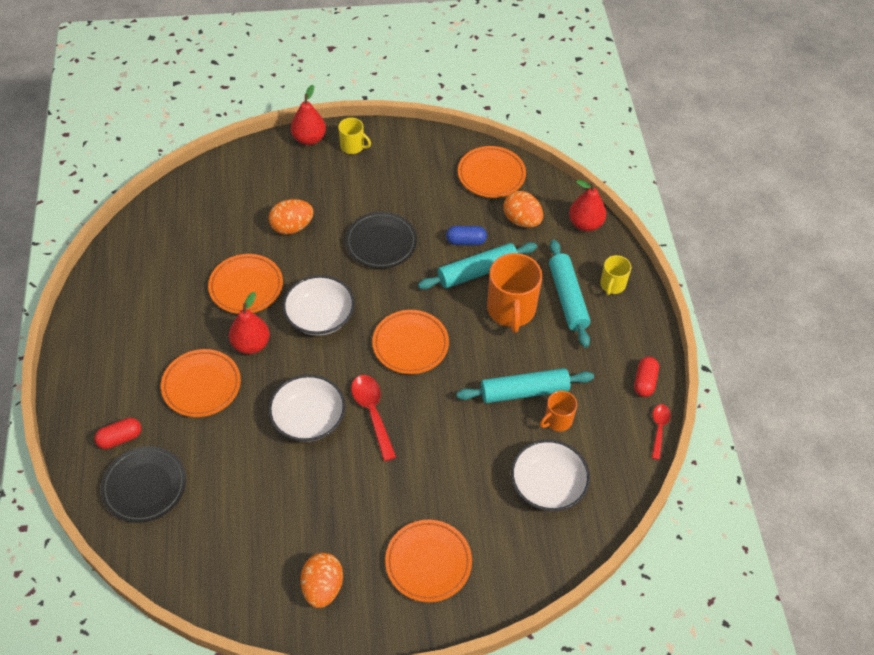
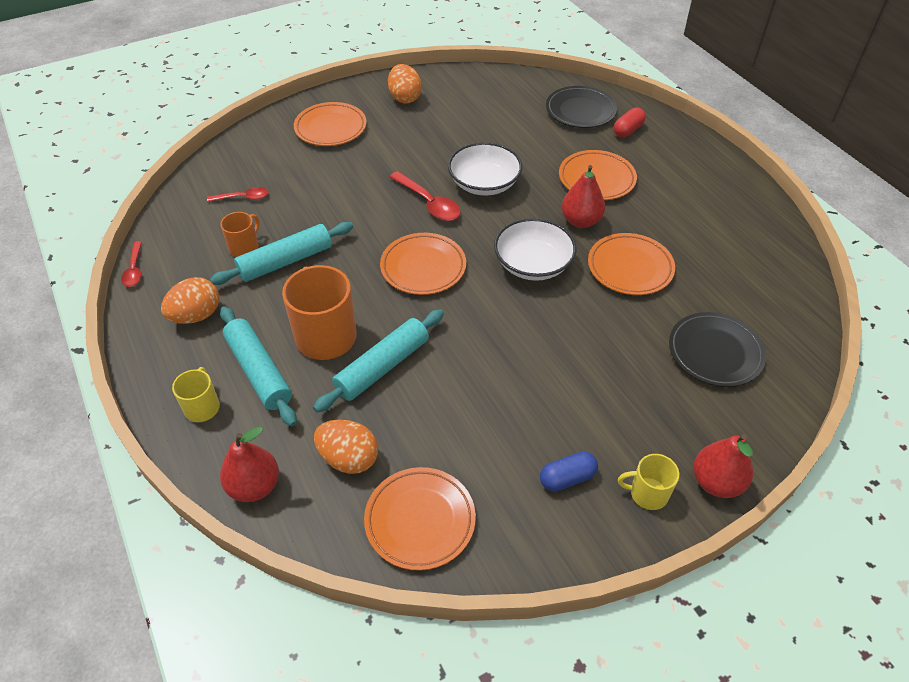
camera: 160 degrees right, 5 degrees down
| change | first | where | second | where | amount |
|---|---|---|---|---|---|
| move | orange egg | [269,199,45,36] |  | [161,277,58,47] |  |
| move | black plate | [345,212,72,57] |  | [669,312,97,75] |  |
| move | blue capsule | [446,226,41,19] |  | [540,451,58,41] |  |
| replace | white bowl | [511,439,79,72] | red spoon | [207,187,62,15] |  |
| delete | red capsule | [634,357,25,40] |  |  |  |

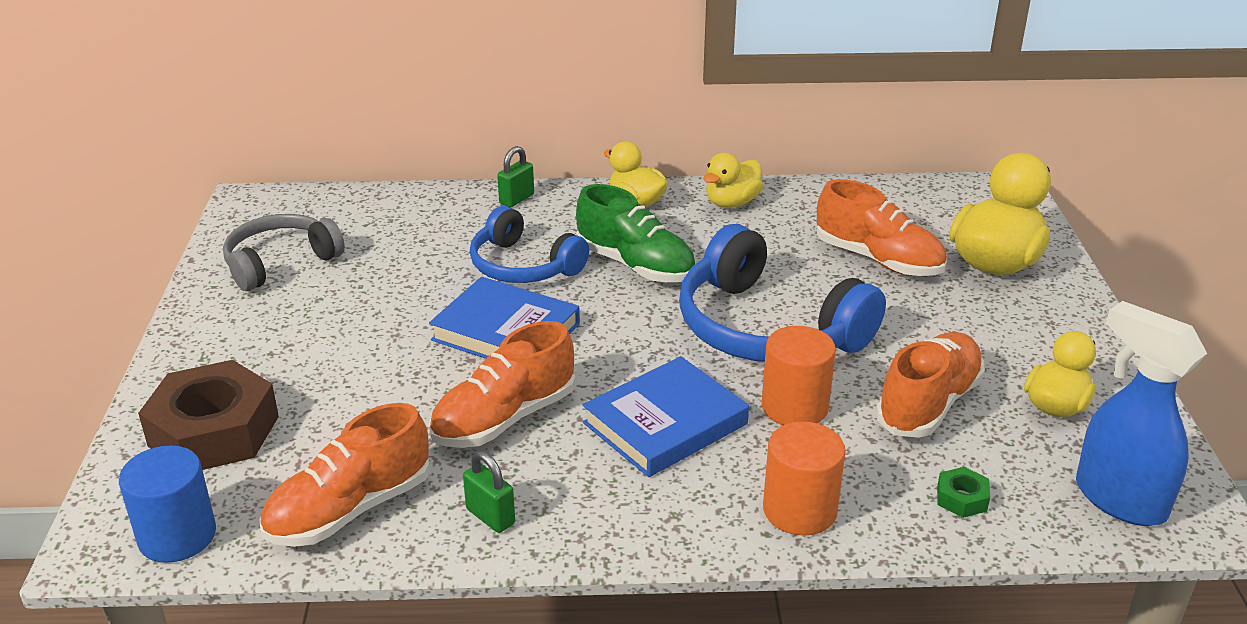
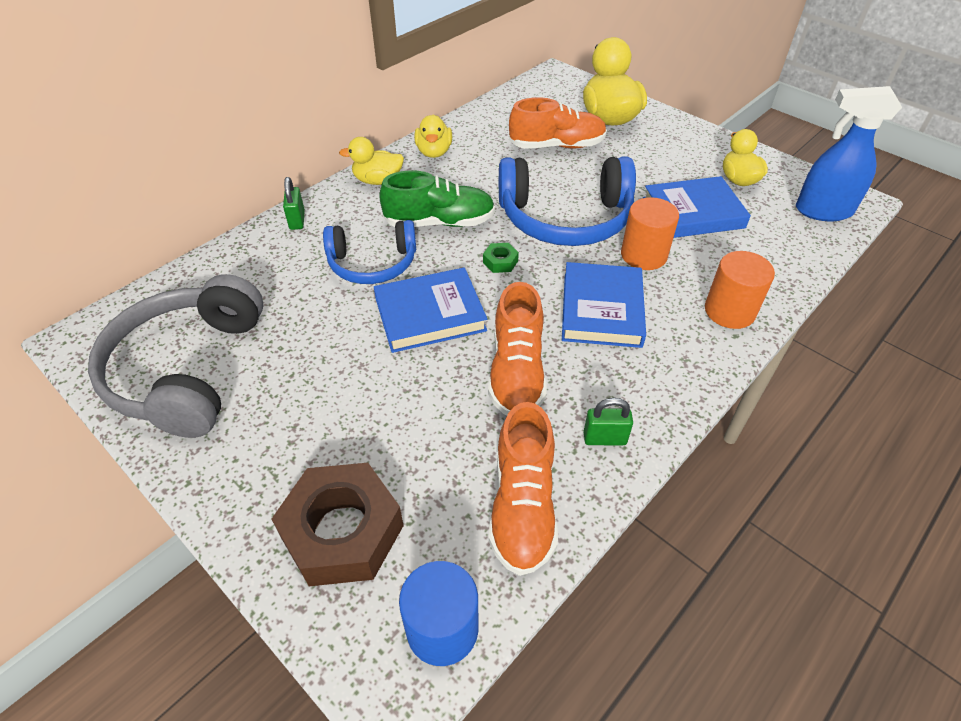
camera: 45 degrees left, 15 degrees up
| change | first | where | second | where | amount |
|---|---|---|---|---|---|
| resize | grey headphones | [223,214,122,77] |  | [88,274,176,164] | x1.58 |
| replace | orange shoe | [876,332,109,106] | blue book | [643,176,108,62] |  |
| move | green nut | [937,467,53,51] |  | [483,243,36,30] |  |

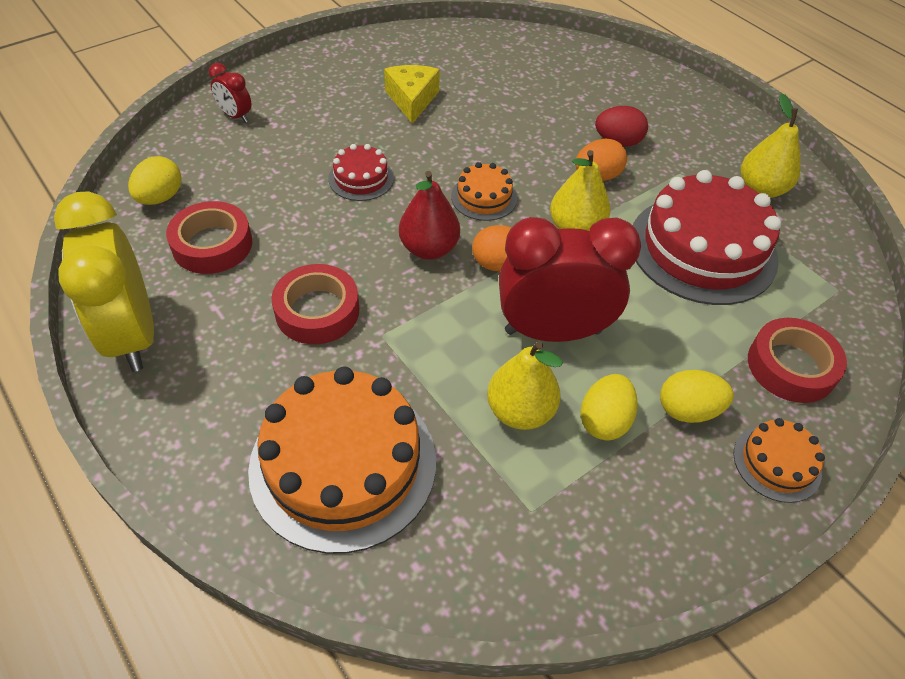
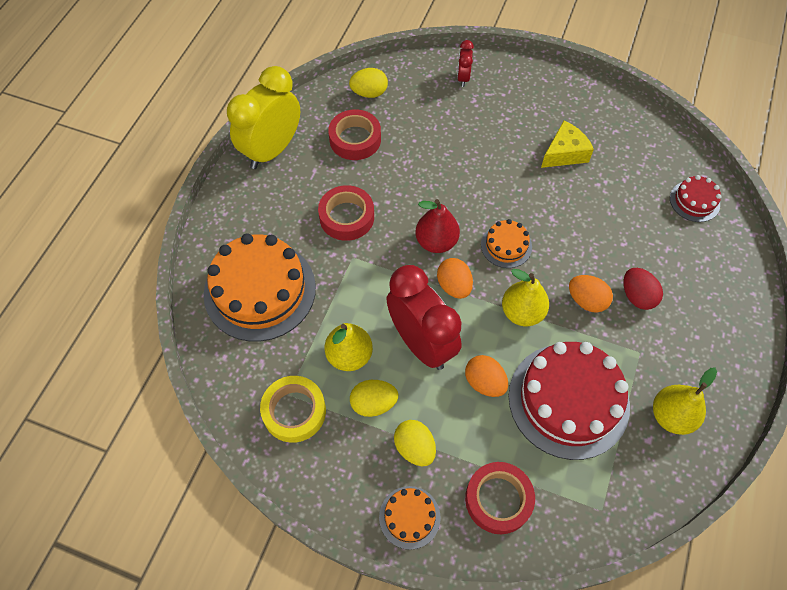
camera: 60 degrees right, 10 degrees up
| change | first | where | second | where | amount |
|---|---|---|---|---|---|
| move | red cake | [328,144,66,57] |  | [670,175,52,47] |  |
| insert |  |  | yellow tape | [260,376,66,67] |  |
| insert |  |  | orange egg | [465,355,43,42] |  |

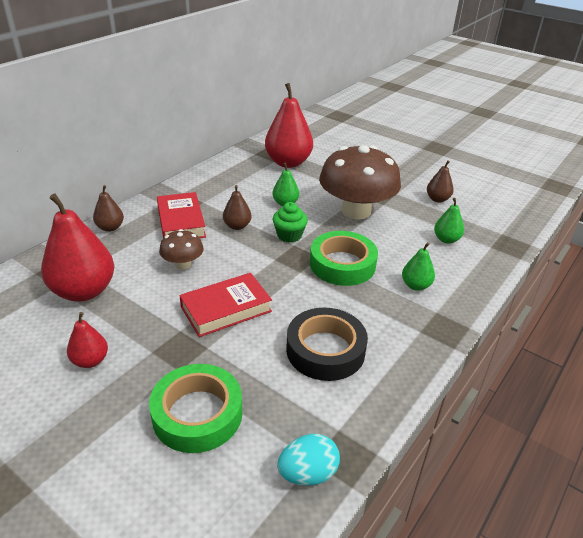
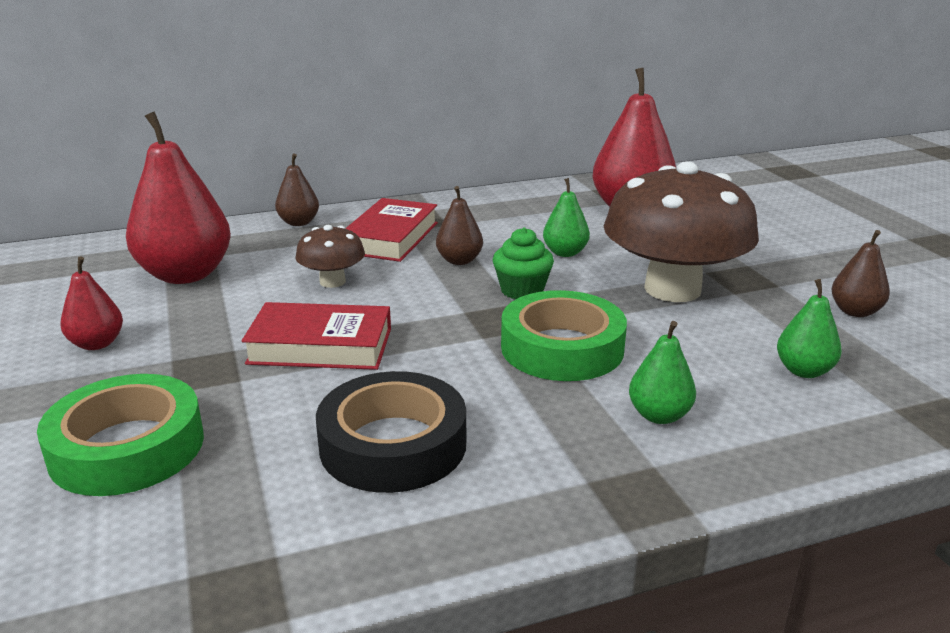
camera: 35 degrees right, 10 degrees down
| change | first | where | second | where | amount |
|---|---|---|---|---|---|
| delete | turquoise egg | [277,434,63,52] |  |  |  |

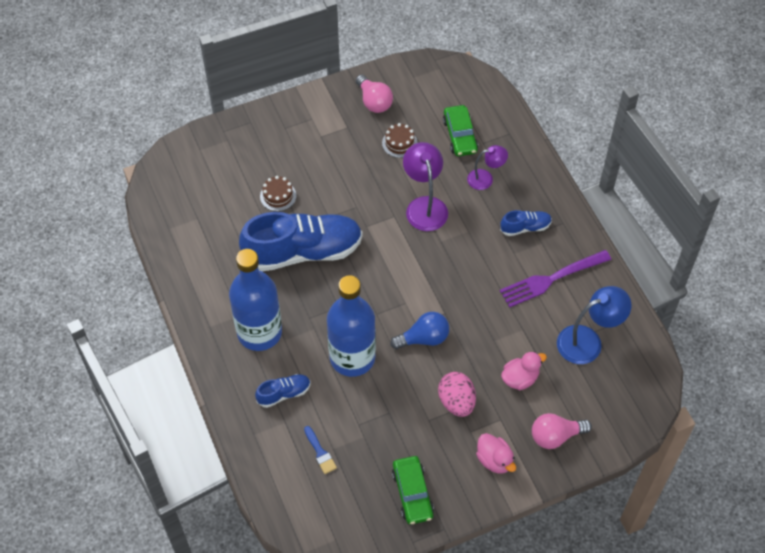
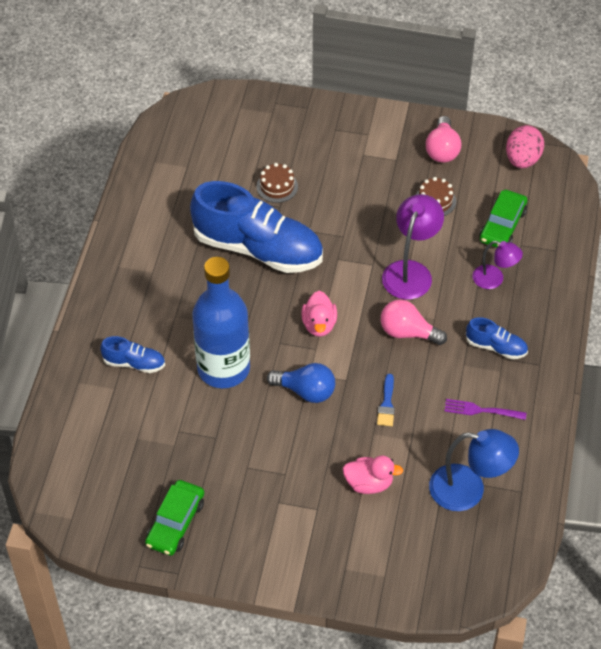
camera: 35 degrees right, 5 degrees down
| change | first | where | second | where | amount |
|---|---|---|---|---|---|
| delete | blue bottle | [229,249,53,102] |  |  |  |
| move | blue brush | [304,426,33,48] |  | [377,374,18,52] |  |
| move | pink egg | [438,372,38,45] |  | [506,125,38,43] |  |
| move | pink duck | [476,433,40,41] |  | [301,291,36,46] |  |
| resize | purple fork | [500,250,111,57] |  | [444,399,82,21] | x0.56 |
| move | pink light bulb | [532,413,60,36] |  | [381,299,66,46] |  |

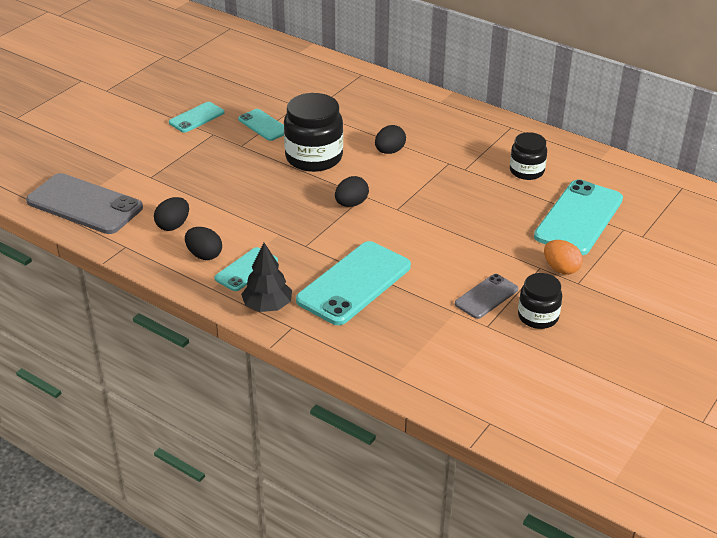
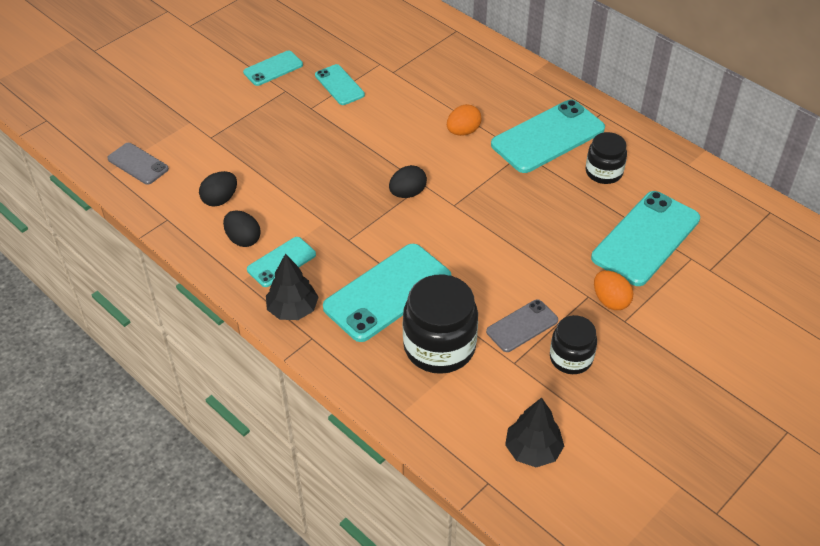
camera: 10 degrees right, 10 degrees up
| change | first | where | second | where | amount |
|---|---|---|---|---|---|
| resize | grey phone | [26,173,117,61] |  | [107,143,62,42] | x0.54 |
| move | black jar | [284,93,59,79] |  | [403,274,75,100] |  |
| recolor | black egg | [375,125,31,29] | orange egg | [447,104,34,32] |  |
| insert |  |  | turquoise phone | [491,100,114,73] |  |
| insert |  |  | black tree | [505,397,59,70] |  |

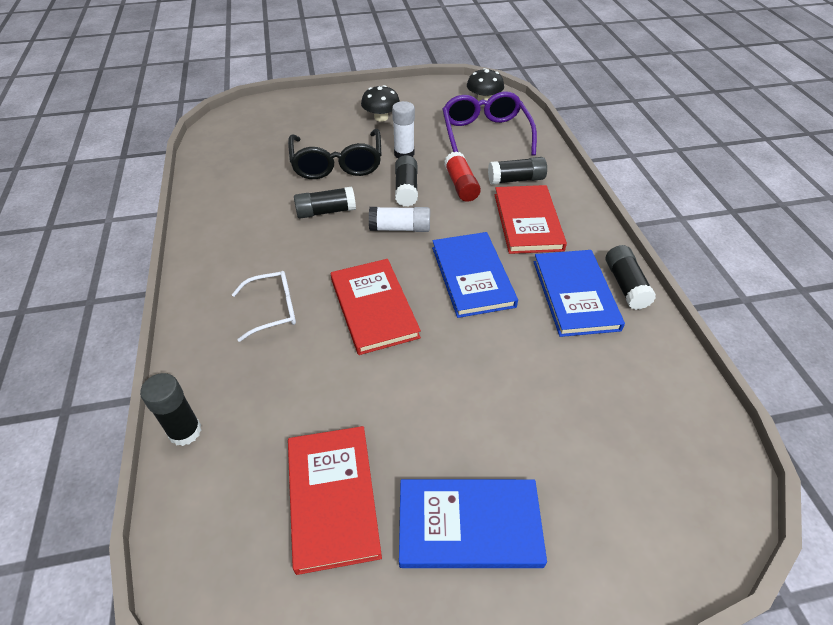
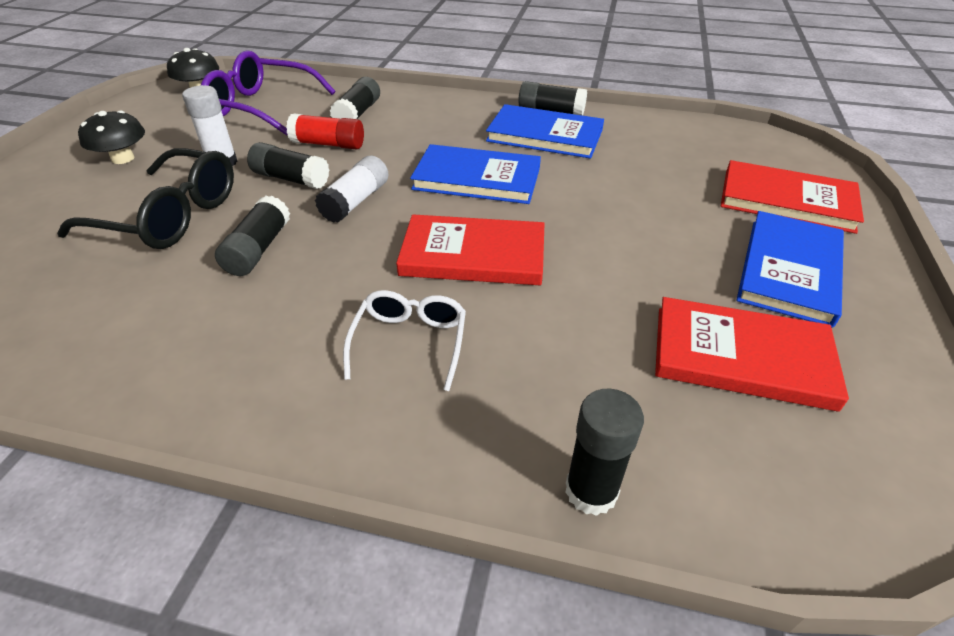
camera: 65 degrees left, 5 degrees down
| change | first | where | second | where | amount |
|---|---|---|---|---|---|
| move | red book | [495,185,72,69] |  | [721,160,143,74] |  |

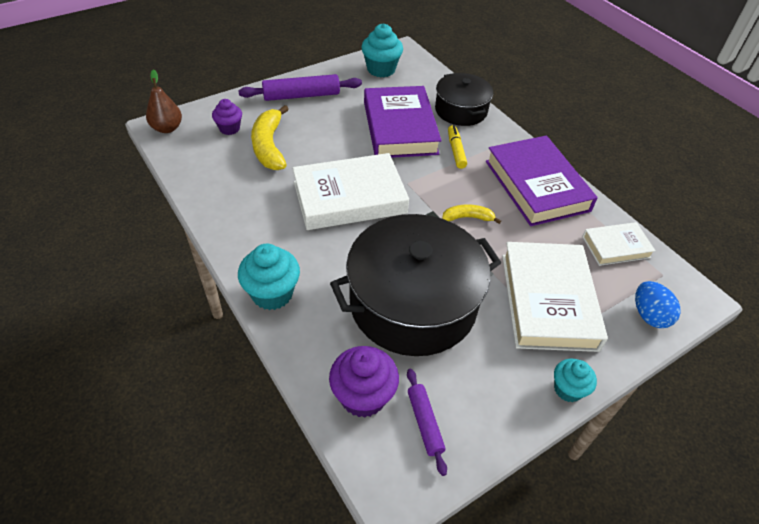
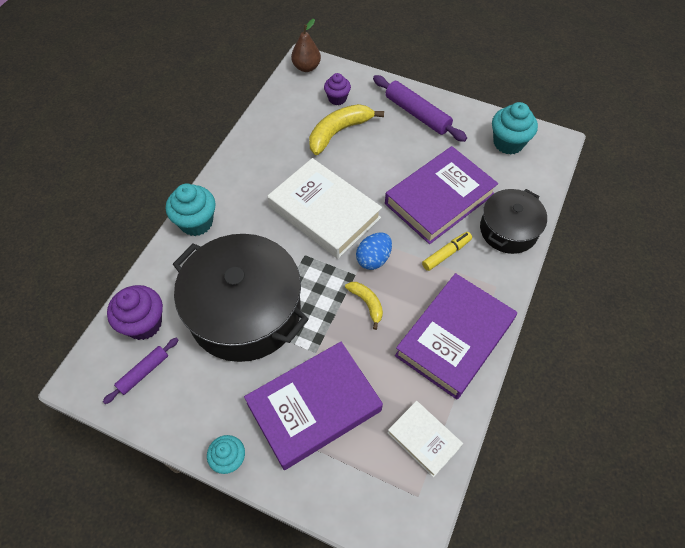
camera: 60 degrees right, 10 degrees up
| change | first | where | second | where | amount |
|---|---|---|---|---|---|
| recolor | white book | [502,242,106,110] | purple book | [244,342,139,128] |  |
| move | blue egg | [635,281,46,47] |  | [356,233,36,37] |  |

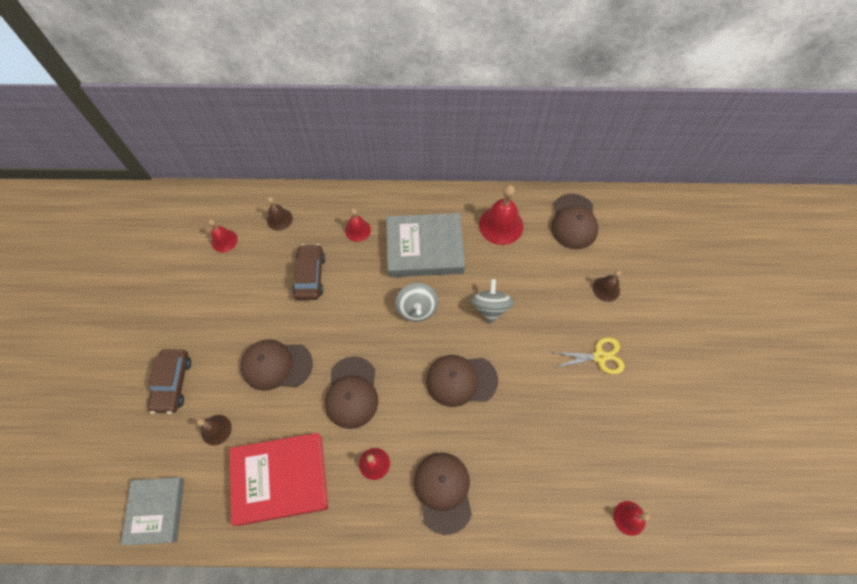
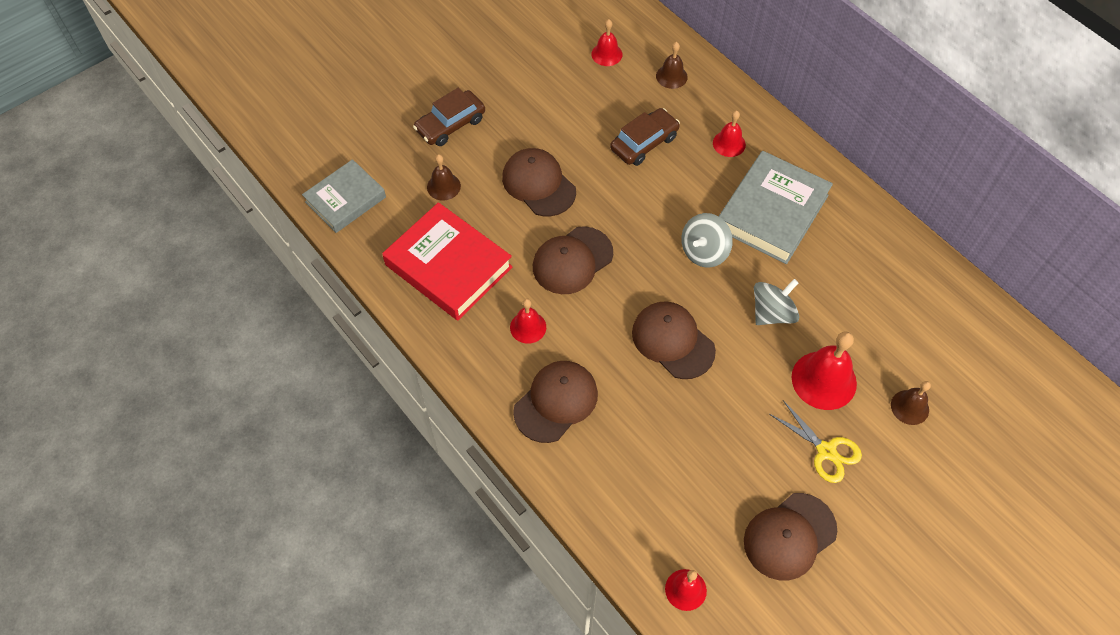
camera: 50 degrees right, 5 degrees down
| change | first | where | second | where | amount |
|---|---|---|---|---|---|
| rotate | grey book | [386,213,79,64] |  | [719,151,114,113] | 75 degrees clockwise |
| move | red bell | [479,185,44,60] |  | [792,331,65,79] |  |
| move | brown cap | [551,194,47,55] |  | [744,493,93,87] |  |

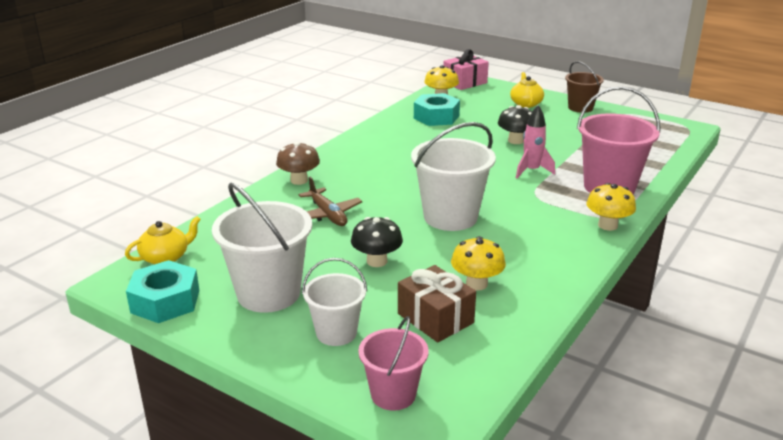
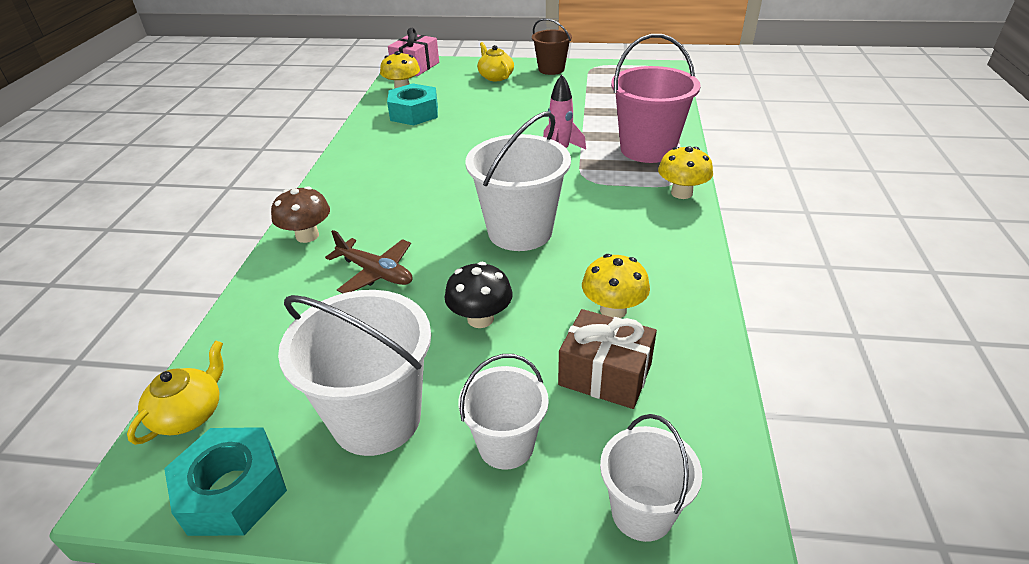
camera: 25 degrees left, 10 degrees up
| change | first | where | second | where | amount |
|---|---|---|---|---|---|
| recolor | pink bucket | [358,316,70,95] | white bucket | [600,414,102,128] |  |
| delete | black mushroom | [498,105,34,39] |  |  |  |

